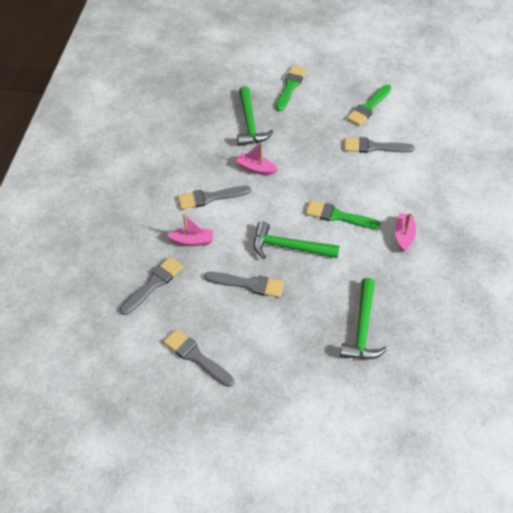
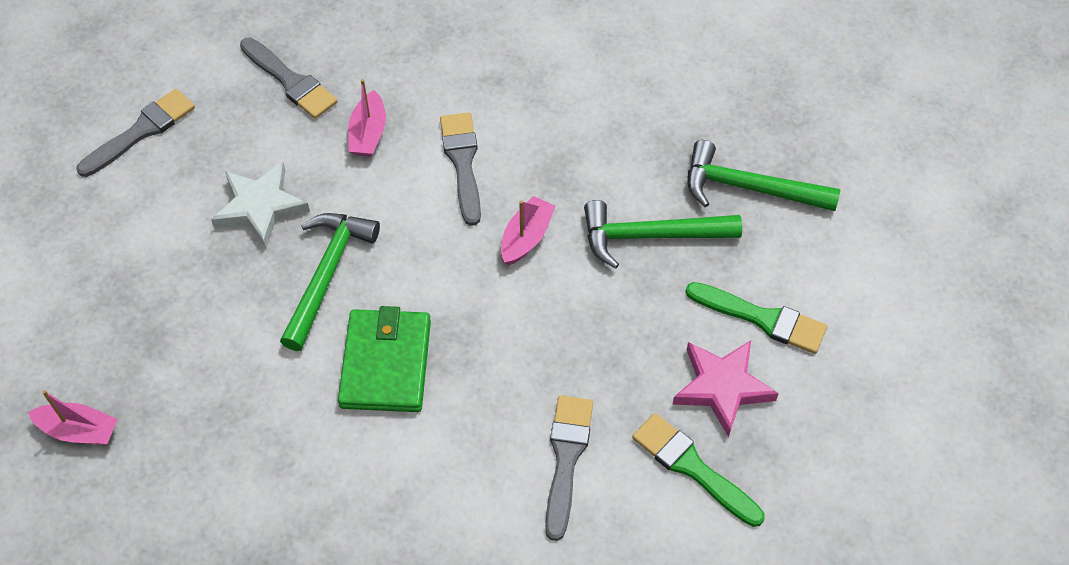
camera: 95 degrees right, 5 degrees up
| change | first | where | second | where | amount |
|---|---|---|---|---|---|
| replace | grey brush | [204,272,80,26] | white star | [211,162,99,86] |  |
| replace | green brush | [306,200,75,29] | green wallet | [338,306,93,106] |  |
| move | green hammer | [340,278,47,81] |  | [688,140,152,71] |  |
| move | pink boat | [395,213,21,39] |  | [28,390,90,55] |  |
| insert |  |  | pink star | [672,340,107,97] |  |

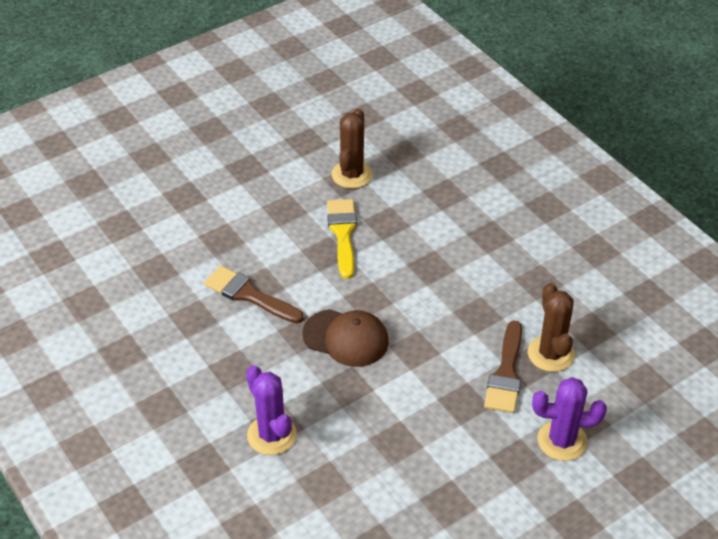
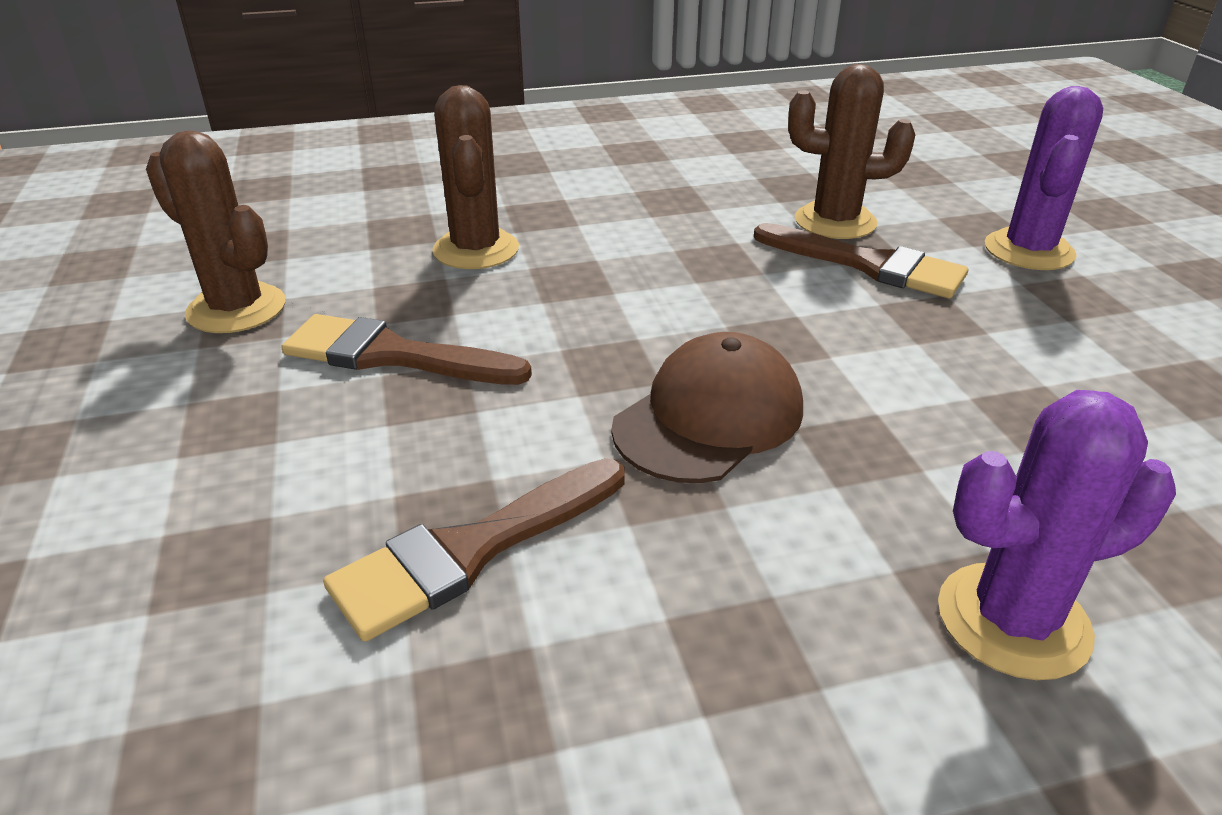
camera: 70 degrees left, 10 degrees down
| change | first | where | second | where | amount |
|---|---|---|---|---|---|
| recolor | yellow brush | [327,199,30,80] | brown brush | [281,314,251,71] |  |
| insert |  |  | brown cactus | [432,85,87,184] |  |

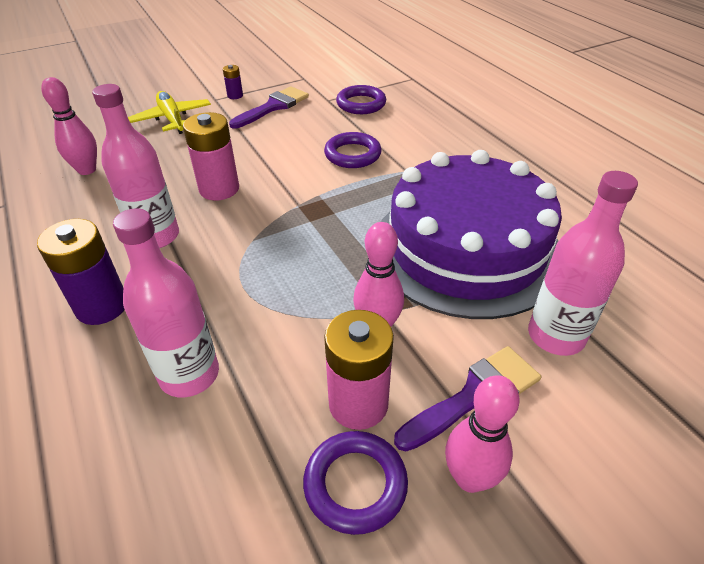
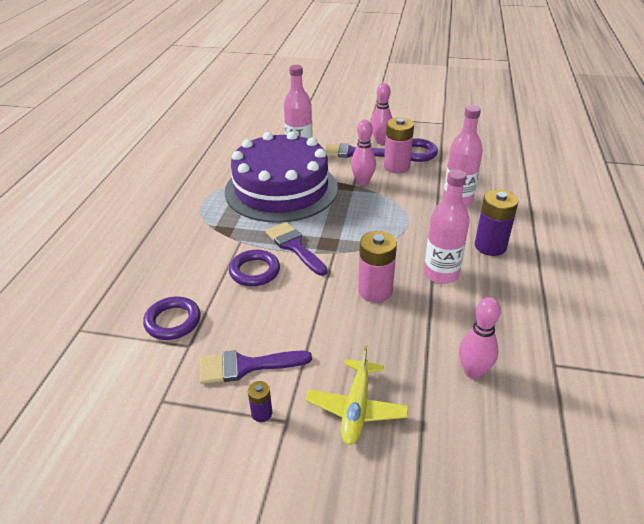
camera: 140 degrees left, 5 degrees down
| change | first | where | second | where | amount |
|---|---|---|---|---|---|
| insert |  |  | purple brush | [266,222,62,54] |  |

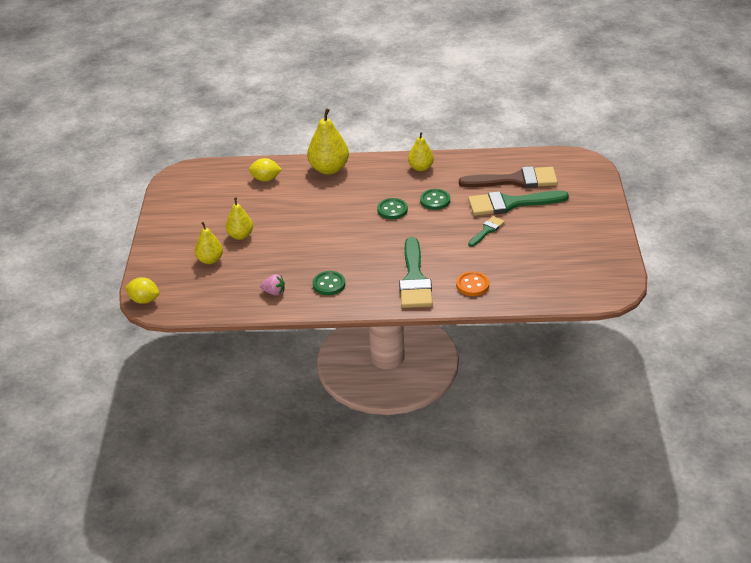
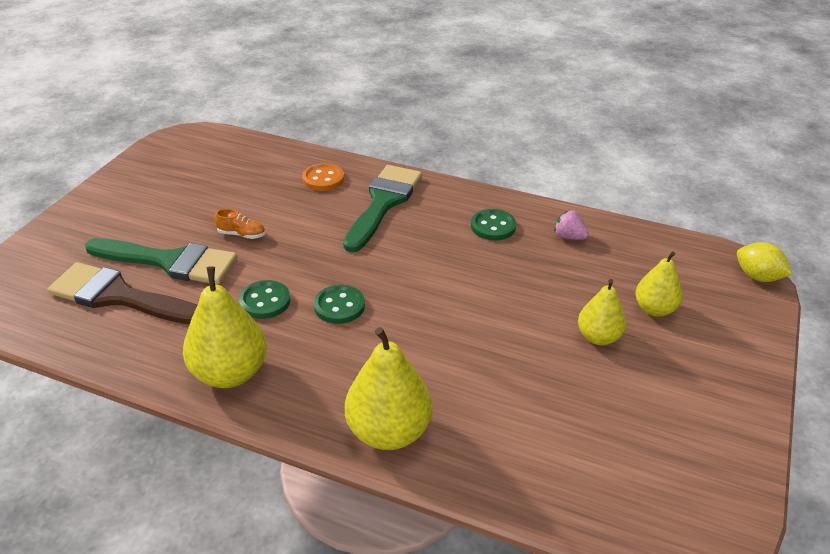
camera: 160 degrees left, 0 degrees up
| change | first | where | second | where | amount |
|---|---|---|---|---|---|
| delete | yellow lemon | [249,158,33,23] |  |  |  |
| resize | yellow pear | [408,132,26,39] |  | [183,266,84,122] | x1.62 |
| replace | green brush | [468,216,37,31] | orange shoe | [214,209,51,30] |  |

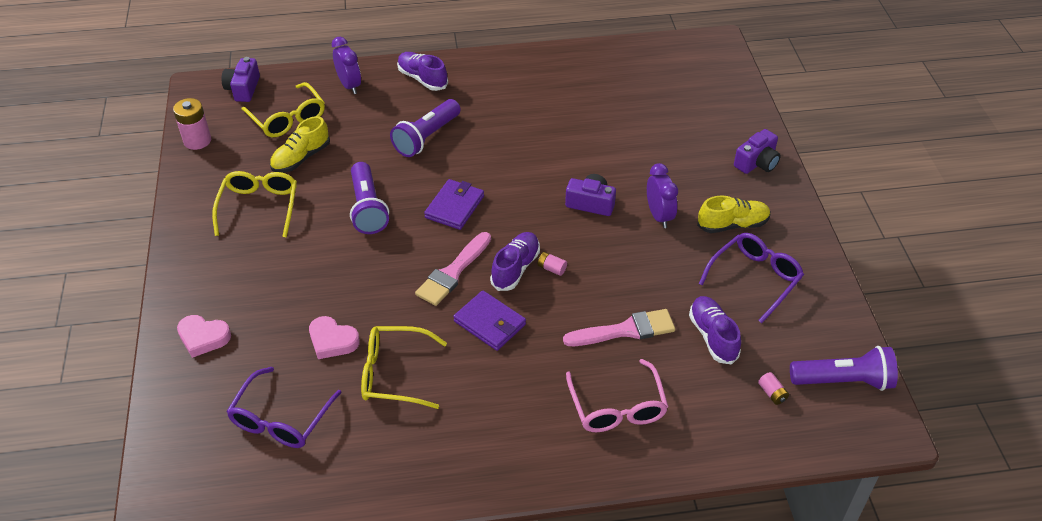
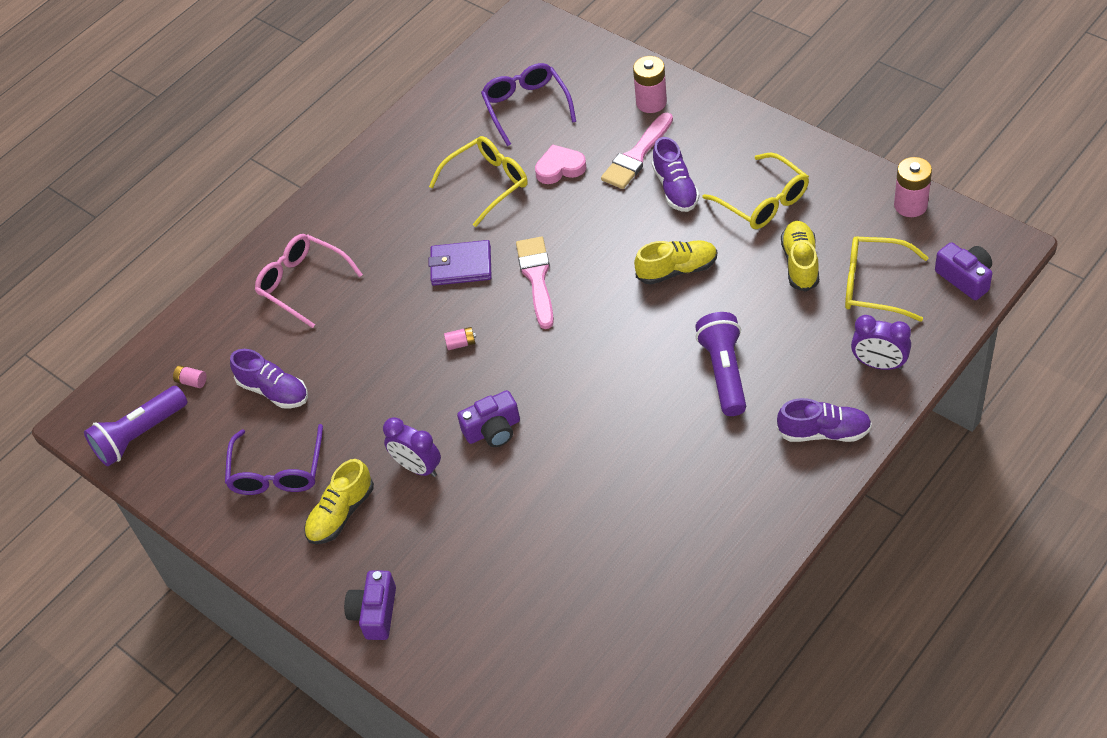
camera: 145 degrees right, 5 degrees up
| change | first | where | second | where | amount |
|---|---|---|---|---|---|
| replace | pink heart | [177,315,54,43] | pink battery | [633,56,34,57] |  |
| replace | purple flashlight | [350,162,39,72] | yellow shoe | [634,240,83,45] |  |
| delete | purple wallet | [424,179,60,51] |  |  |  |
| move | purple shoe | [490,232,50,59] |  | [652,137,47,75] |  |
| move | pink brush | [563,309,112,37] |  | [601,113,72,76] |  |

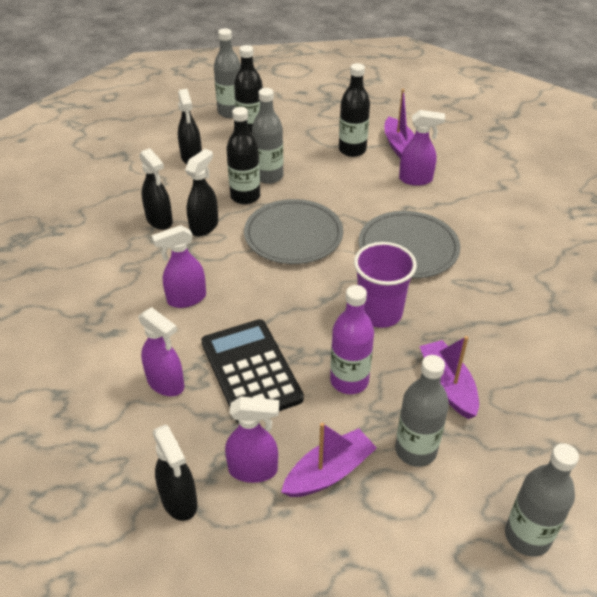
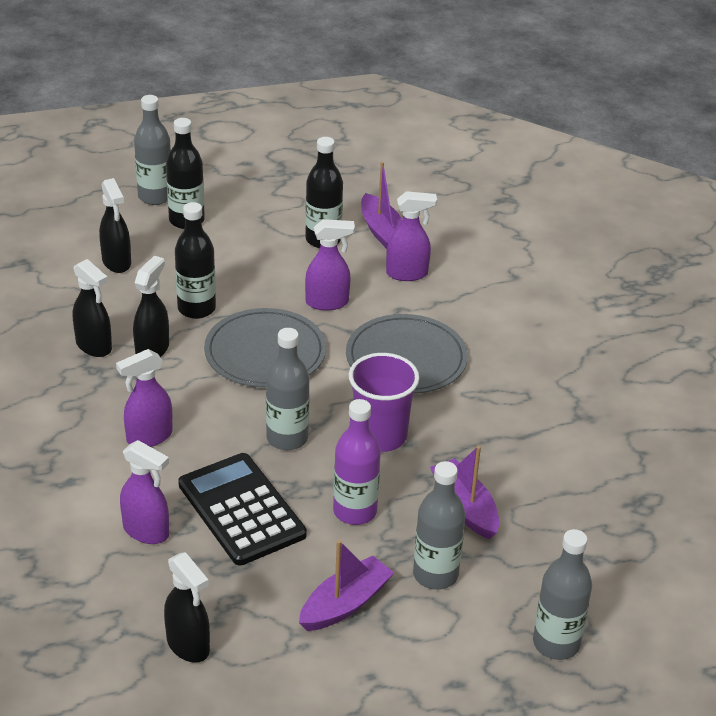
camera: 10 degrees left, 5 degrees down
| change | first | where | second | where | amount |
|---|---|---|---|---|---|
| move | purple spray bottle | [225,397,54,86] |  | [305,219,50,92] |  |
| move | grey bottle | [252,88,31,96] |  | [266,328,44,122] |  |

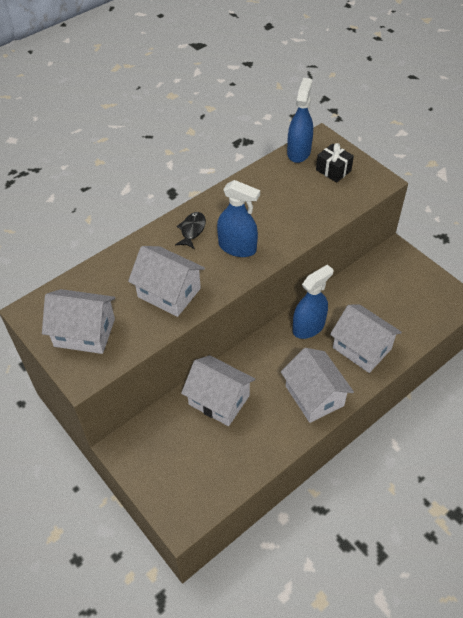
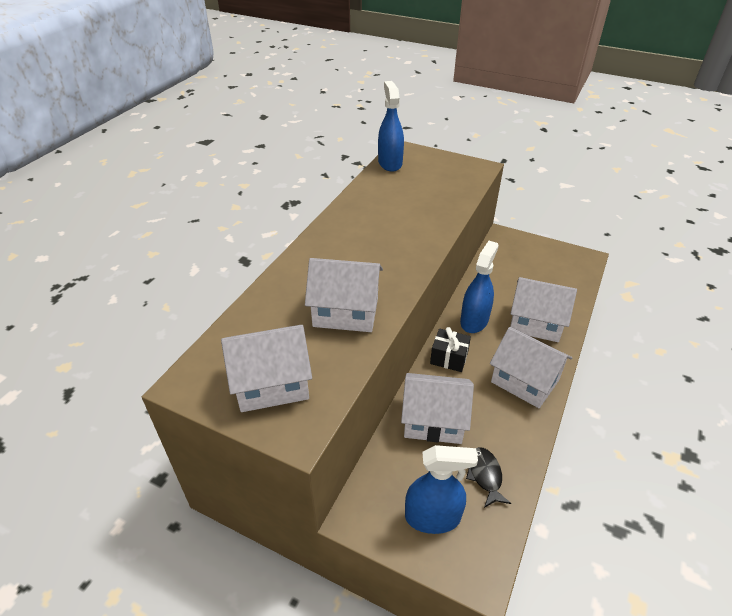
camera: 25 degrees left, 10 degrees down
| change | first | where | second | where | amount |
|---|---|---|---|---|---|
| move | black fish | [175,212,31,37] |  | [466,447,45,61] |  |
| move | blue spray bottle | [217,180,43,77] |  | [405,445,73,89] |  |
| move | black gift | [316,143,38,40] |  | [430,327,41,45] |  |

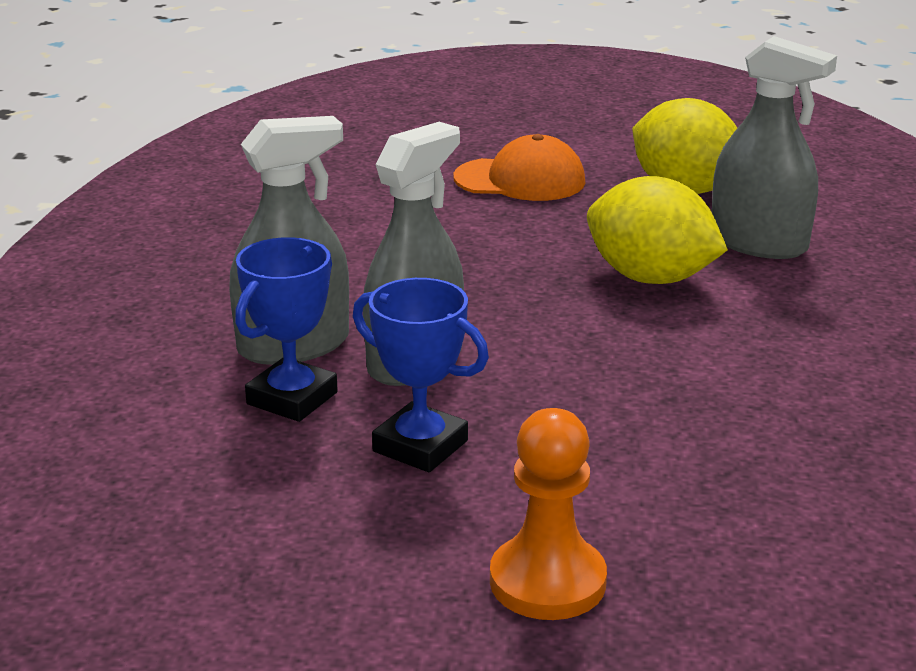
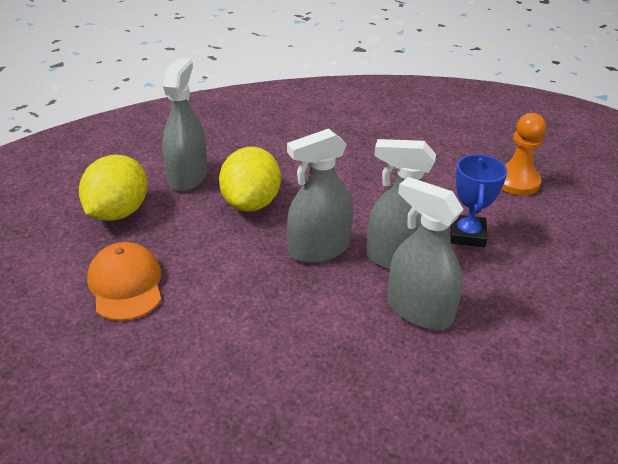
camera: 115 degrees left, 10 degrees up
| change | first | where | second | where | amount |
|---|---|---|---|---|---|
| delete | blue trophy | [235,237,103,185] |  |  |  |
| insert |  |  | grey spray bottle | [287,128,66,135] |  |

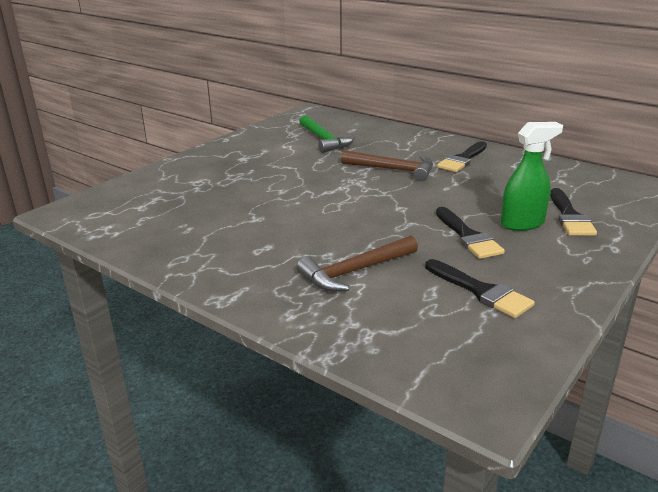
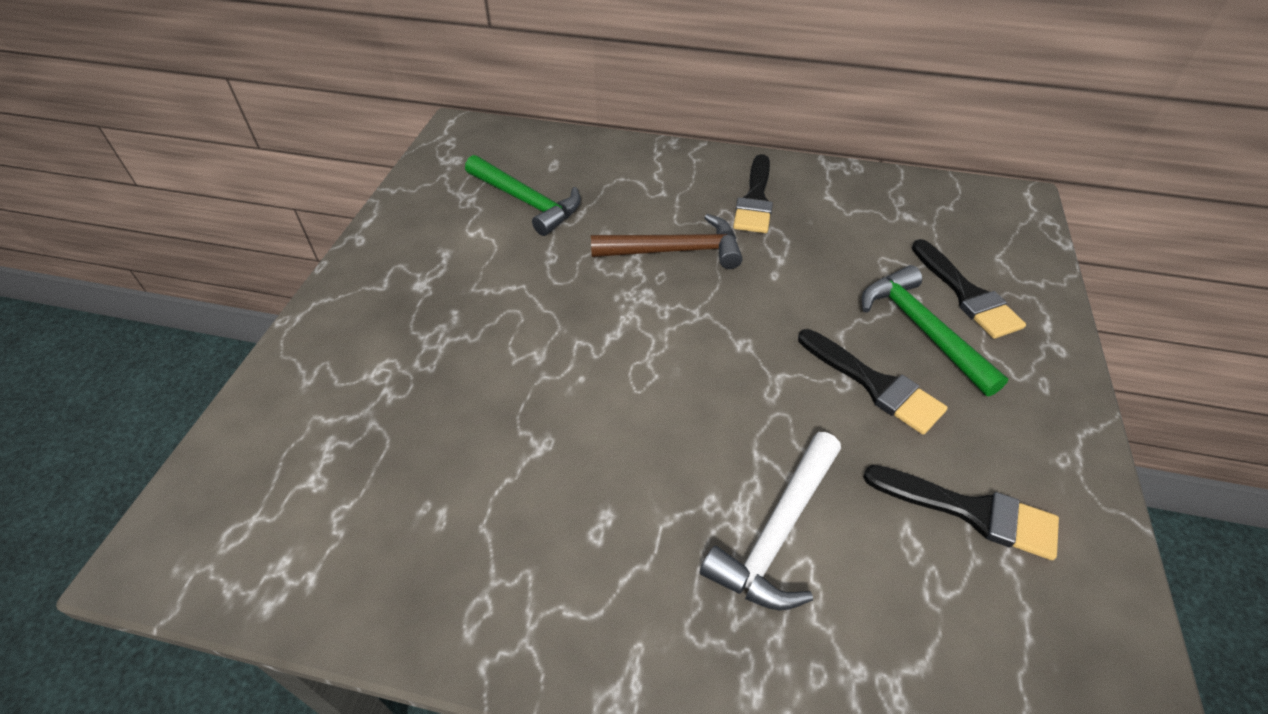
camera: 25 degrees left, 20 degrees up
| change | first | where | second | where | amount |
|---|---|---|---|---|---|
| recolor | brown hammer | [296,235,122,57] | white hammer | [700,432,141,179] |  |
| replace | green spray bottle | [501,122,62,109] | green hammer | [862,265,147,131] |  |

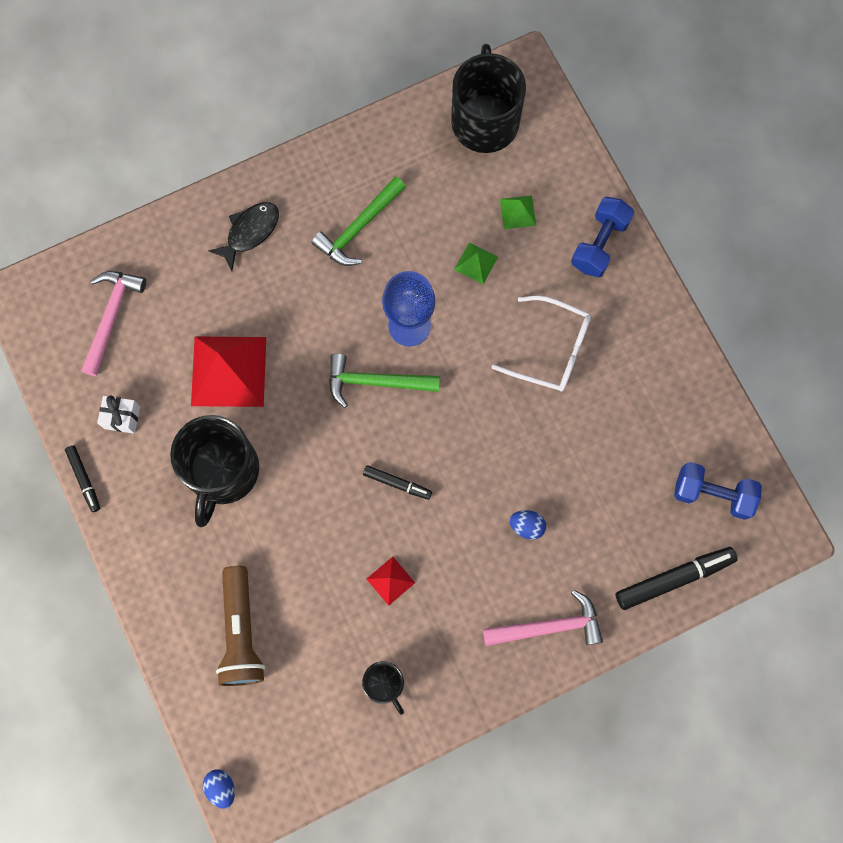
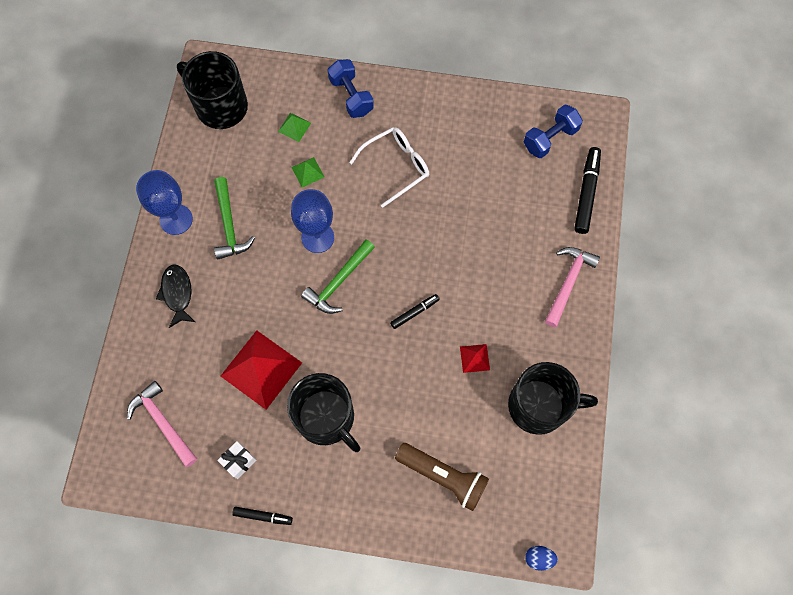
camera: 55 degrees left, 5 degrees down
| change | first | where | second | where | amount |
|---|---|---|---|---|---|
| resize | black mug | [362,661,42,54] |  | [508,362,90,73] | x1.92 |
| delete | blue egg | [509,510,37,30] |  |  |  |
| insert |  |  | blue goblet | [136,170,57,65] |  |

